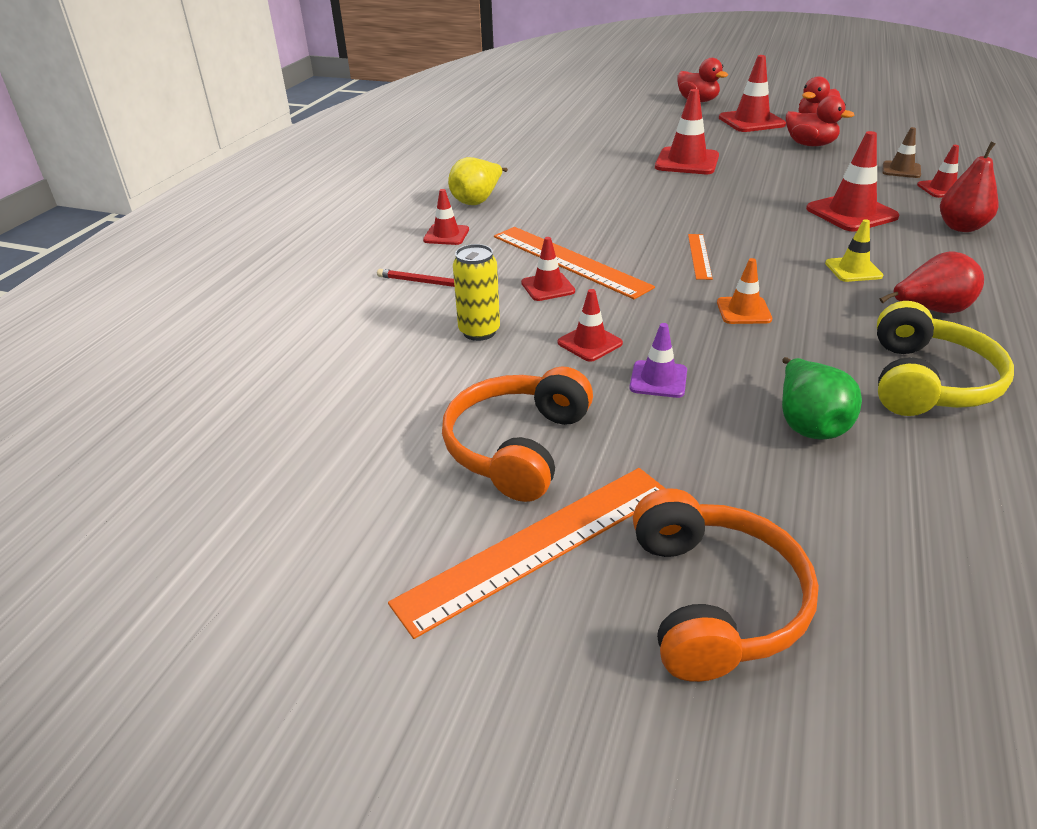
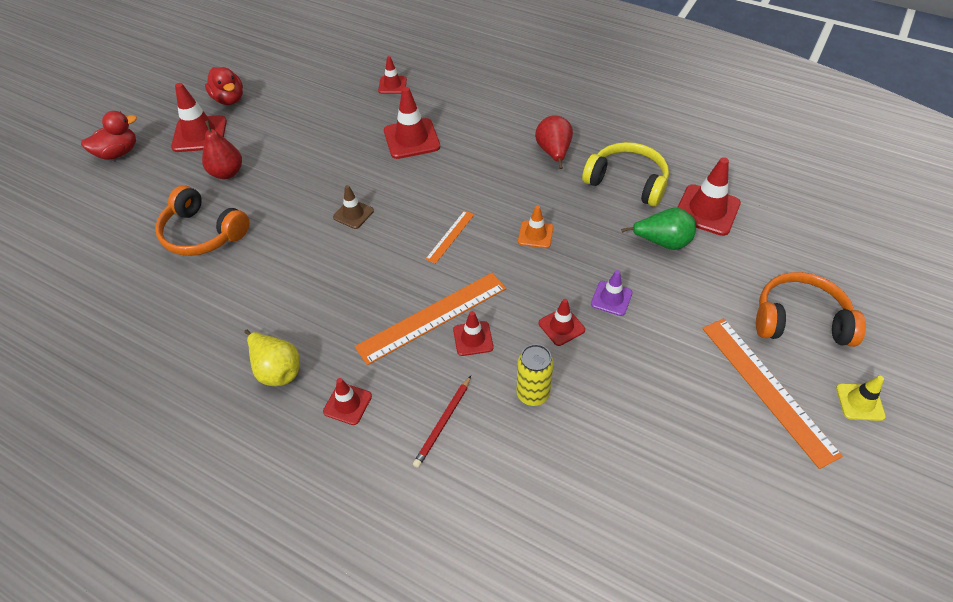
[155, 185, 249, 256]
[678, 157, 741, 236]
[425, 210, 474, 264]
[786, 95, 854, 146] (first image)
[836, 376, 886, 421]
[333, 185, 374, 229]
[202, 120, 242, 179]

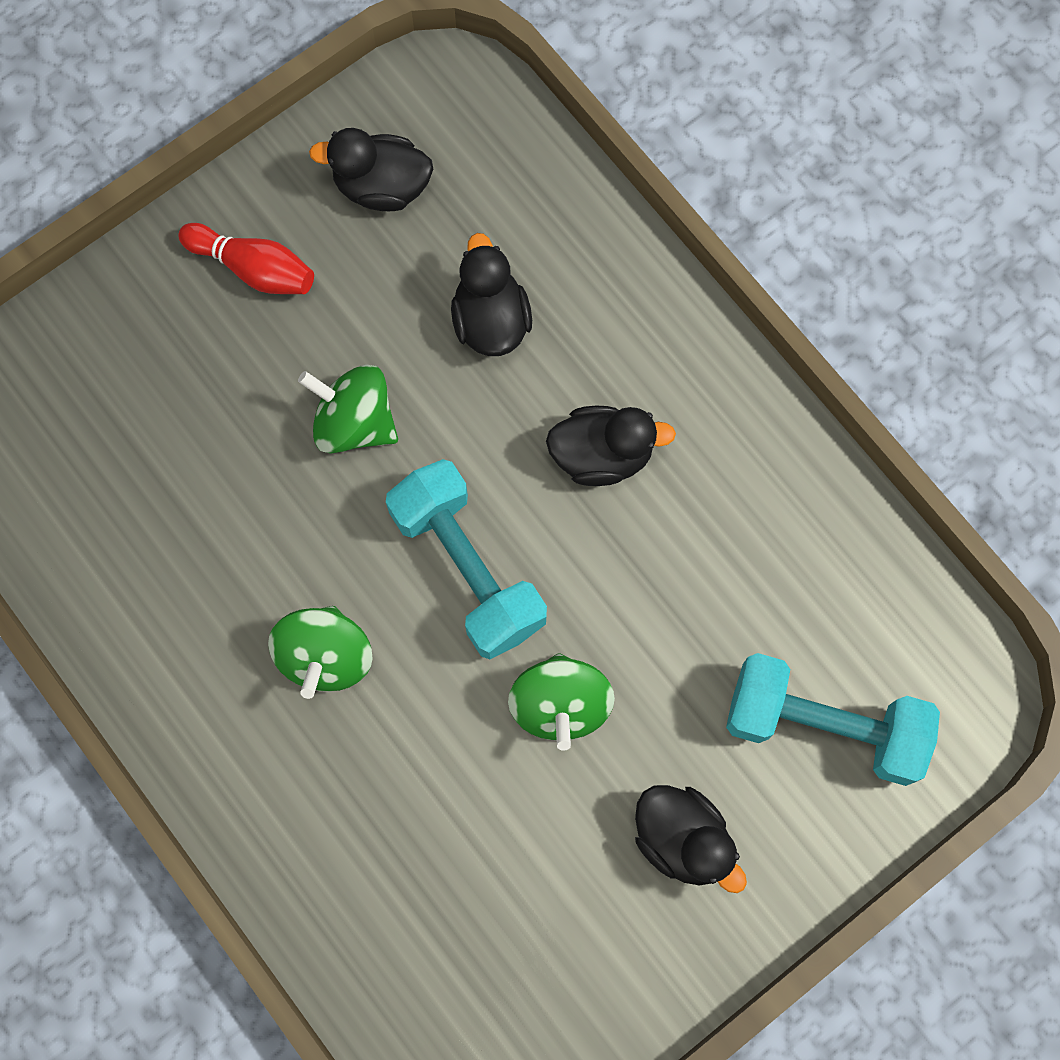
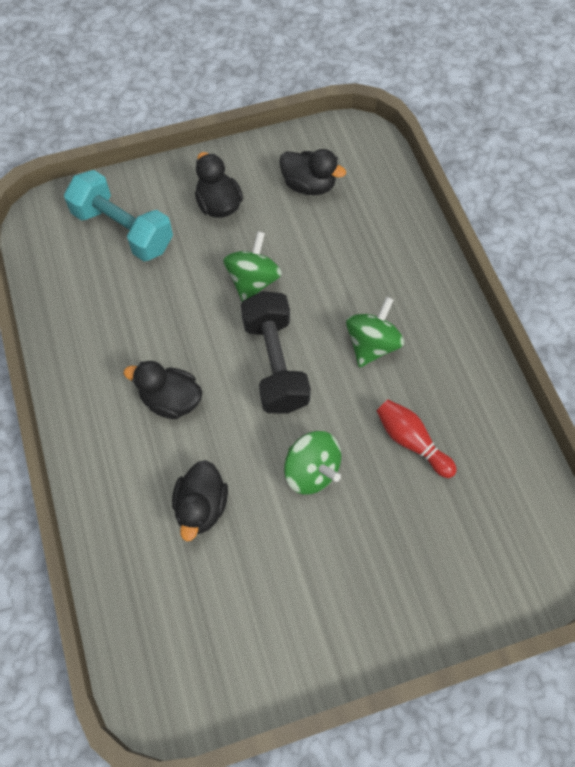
[377, 400, 457, 478]
[279, 149, 346, 195]
[241, 291, 311, 414]

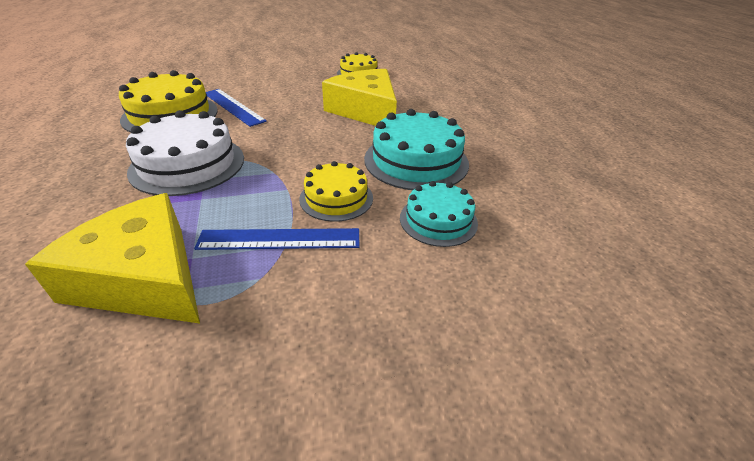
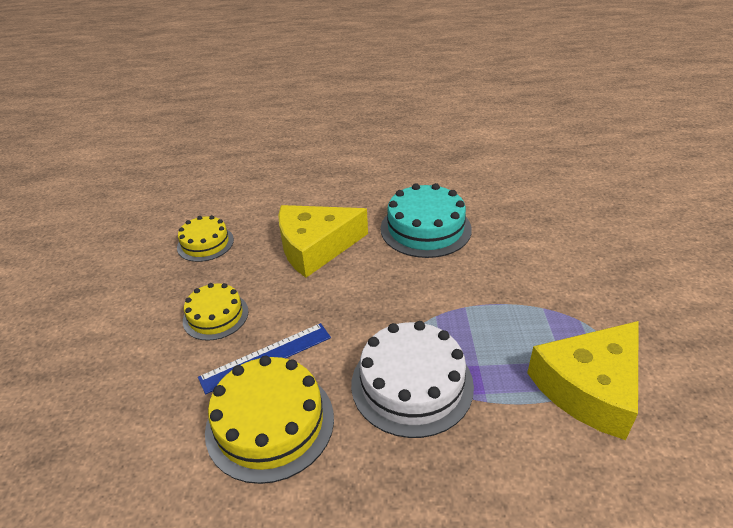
[194, 228, 359, 250] (first image)
[183, 283, 249, 341]
[400, 181, 478, 247] (first image)

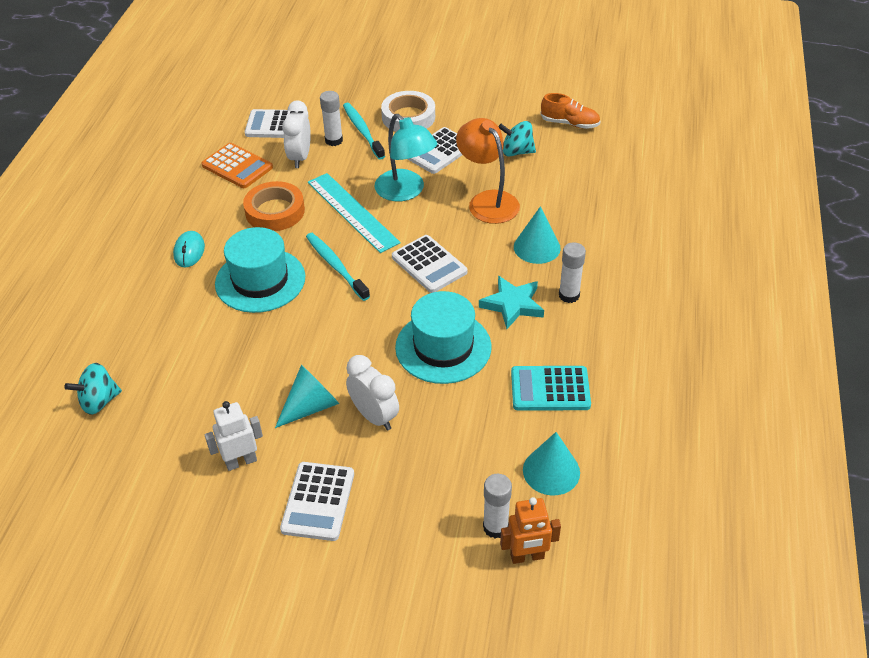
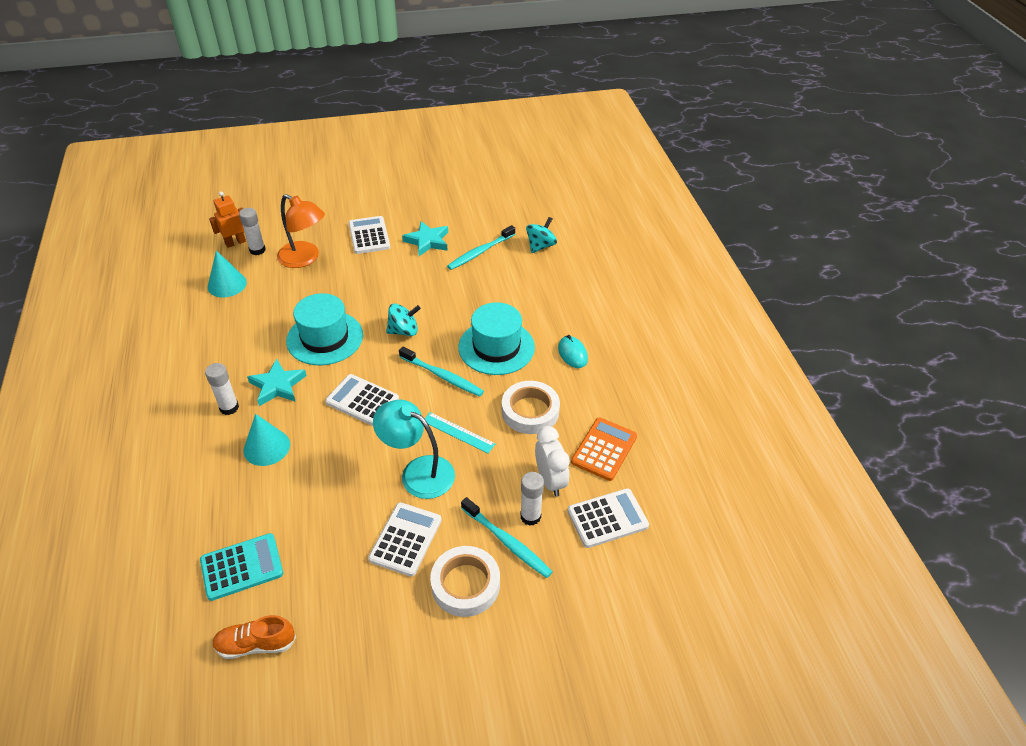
[571, 417, 637, 481]
[402, 221, 448, 256]
[502, 381, 560, 434]
[275, 365, 339, 428] (first image)
[425, 412, 495, 453]
[346, 355, 399, 431] (first image)
[277, 194, 325, 268]
[386, 304, 421, 336]
[200, 533, 283, 601]
[447, 225, 515, 270]

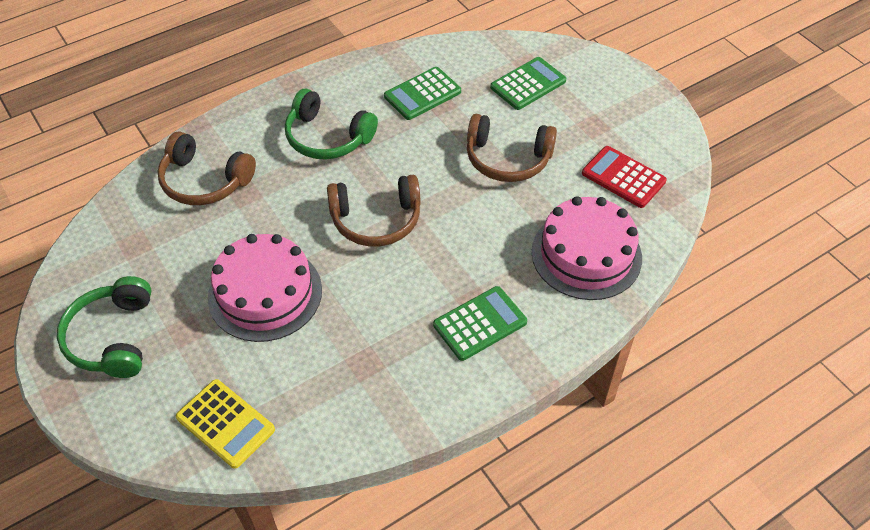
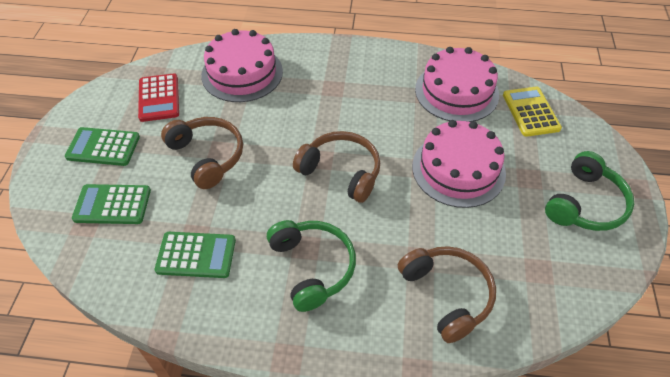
[65, 127, 140, 166]
[415, 47, 499, 122]

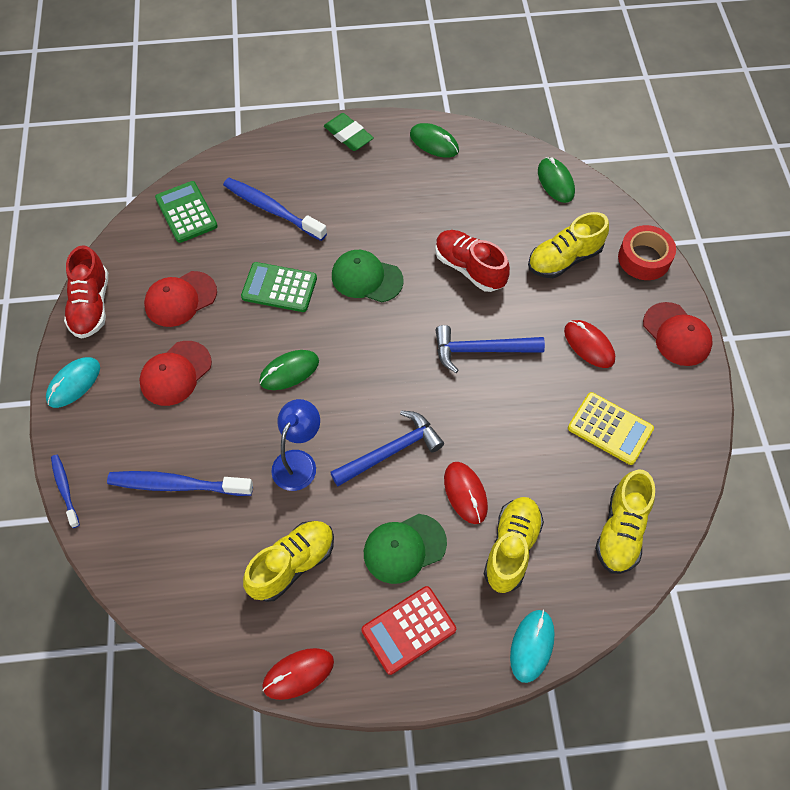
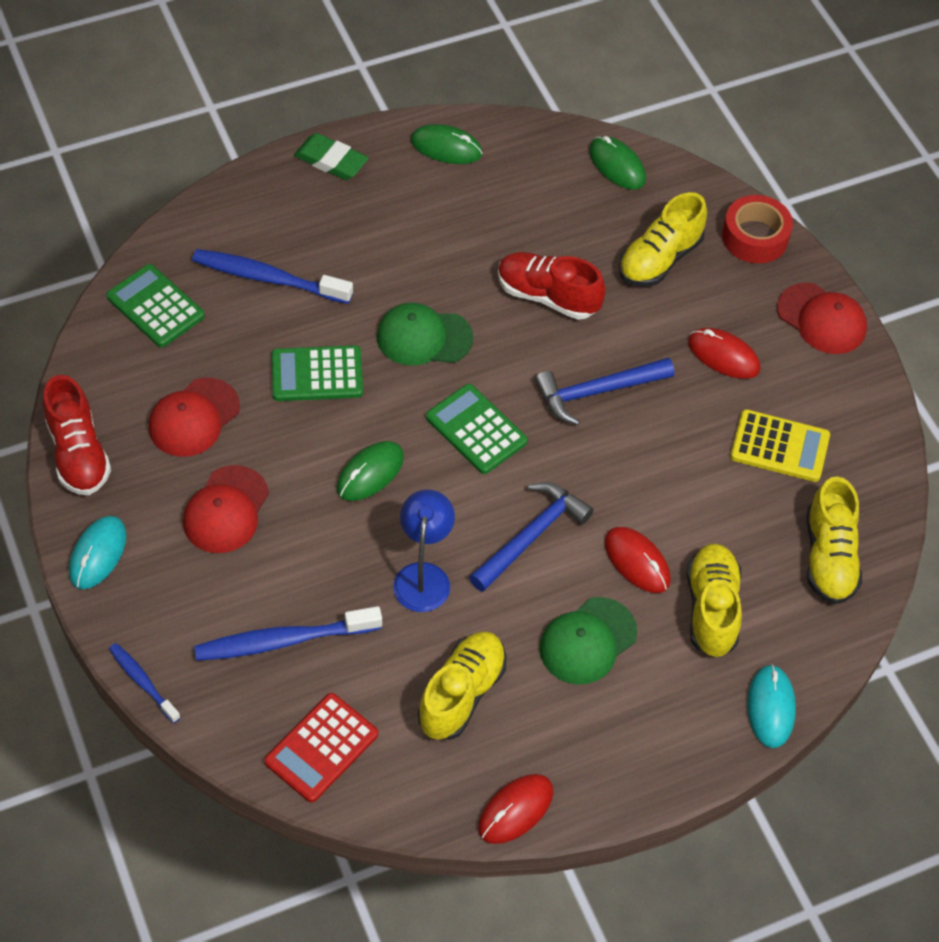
[264, 693, 378, 802]
[426, 384, 527, 474]

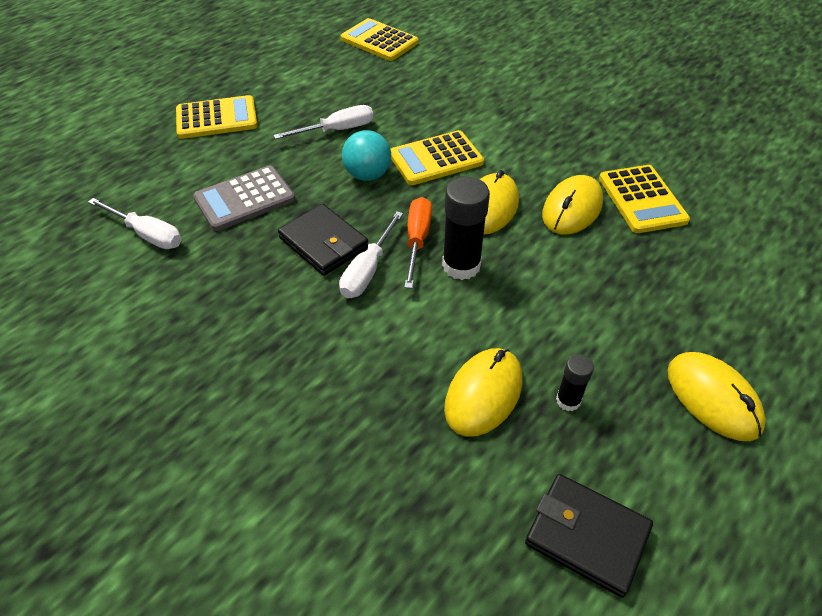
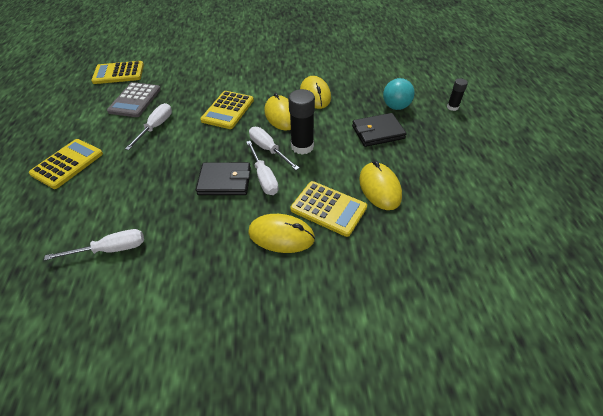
[107, 82, 161, 117]
[383, 78, 415, 110]
[249, 127, 299, 170]
[352, 113, 407, 147]
[447, 78, 468, 111]
[290, 181, 367, 237]
[248, 214, 315, 253]

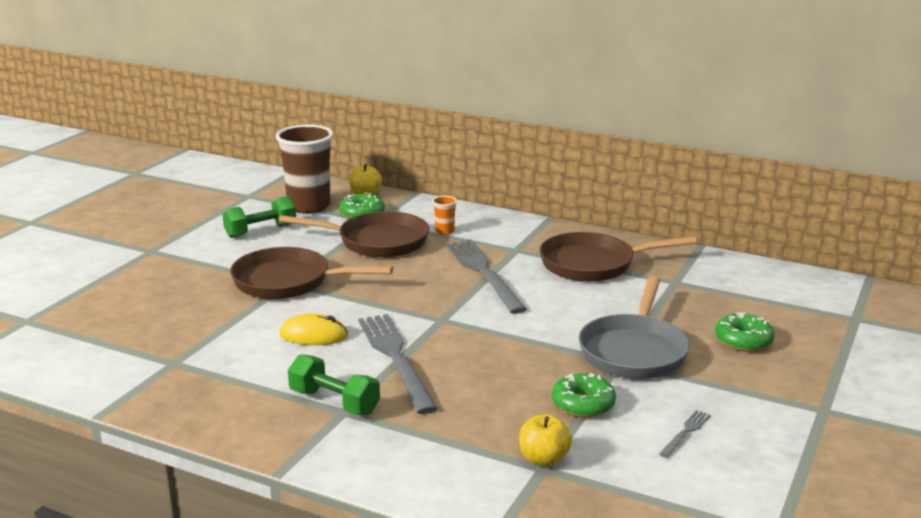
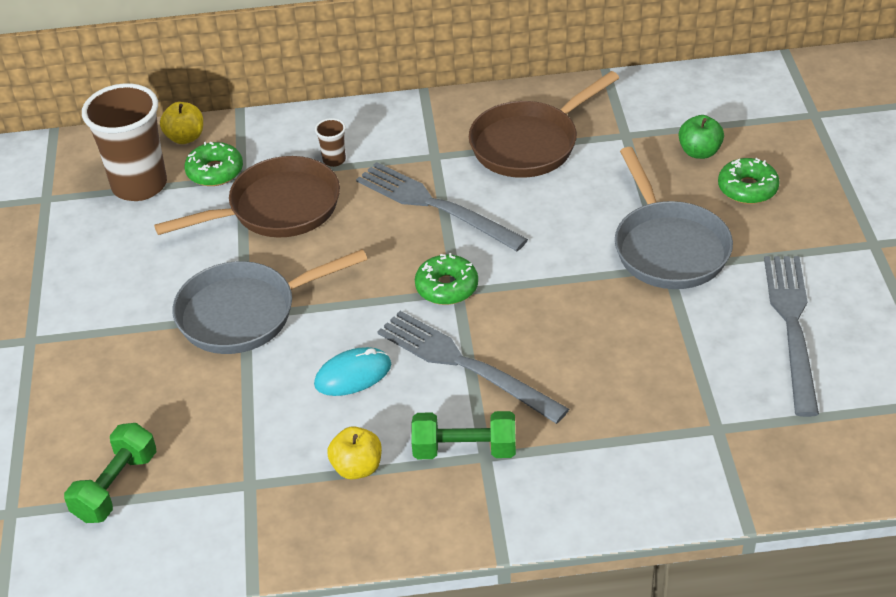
[64, 423, 156, 523]
[172, 249, 367, 354]
[314, 347, 391, 396]
[315, 118, 346, 167]
[327, 426, 382, 480]
[415, 253, 478, 305]
[764, 256, 819, 417]
[679, 115, 724, 159]

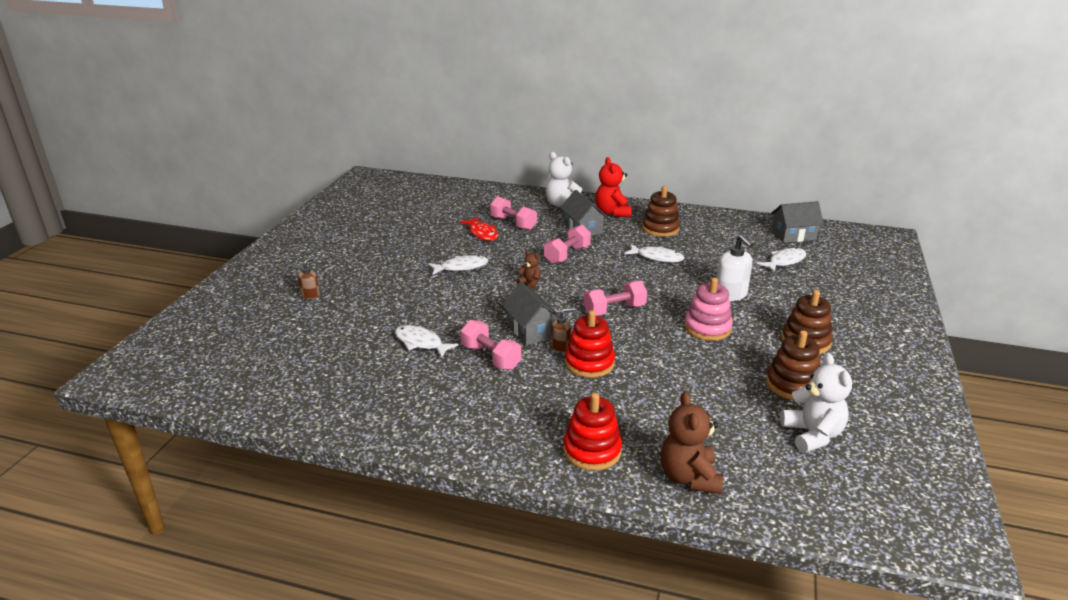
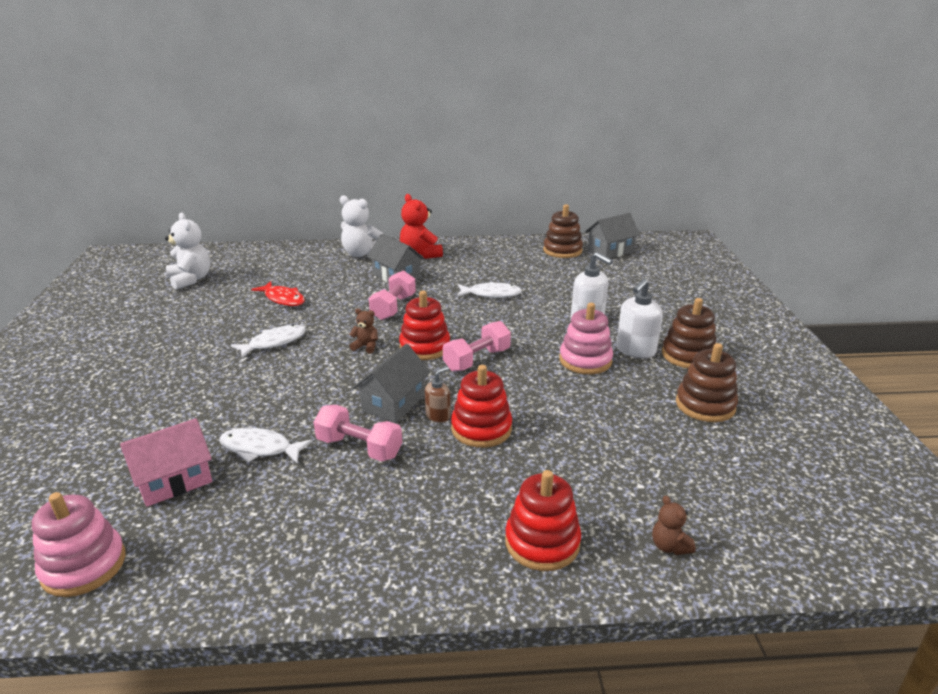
[298, 257, 320, 299] (first image)
[490, 196, 537, 230] (first image)
[353, 344, 430, 423]
[543, 204, 583, 258]
[652, 496, 696, 555]
[757, 247, 806, 273] (first image)
[165, 212, 210, 289]
[32, 492, 126, 597]
[120, 418, 212, 507]
[399, 291, 450, 360]
[616, 279, 663, 358]

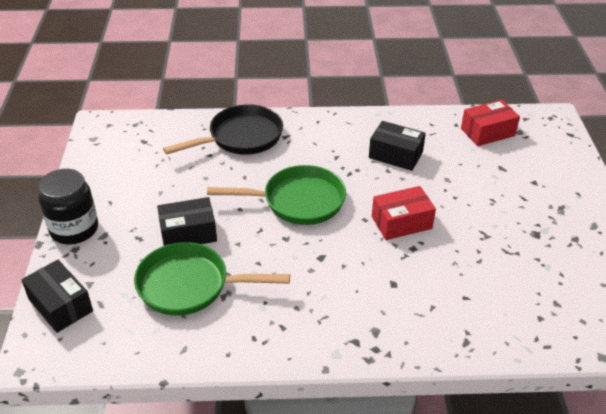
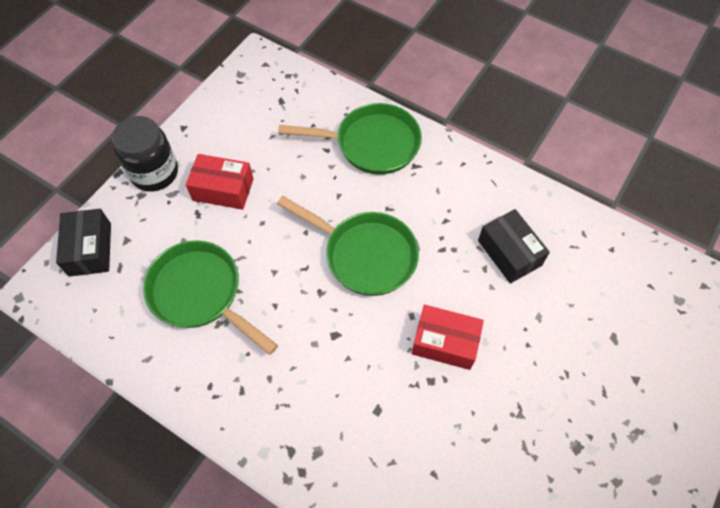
[157, 197, 217, 246] (first image)
[278, 103, 422, 175]
[186, 154, 254, 210]

